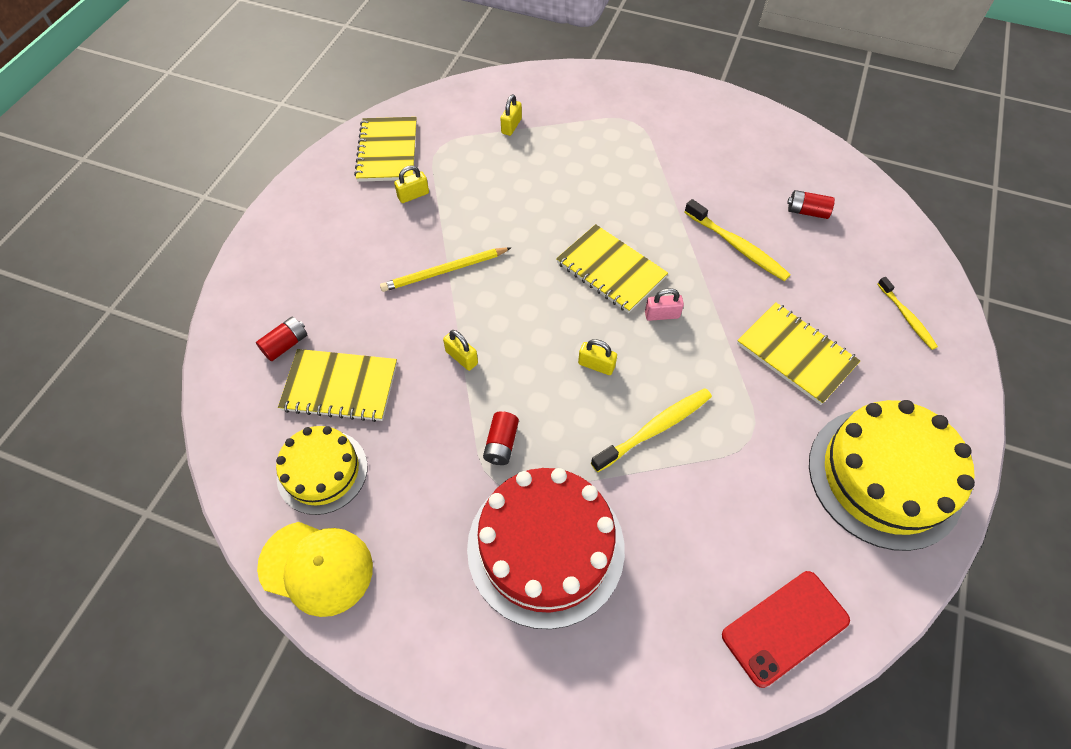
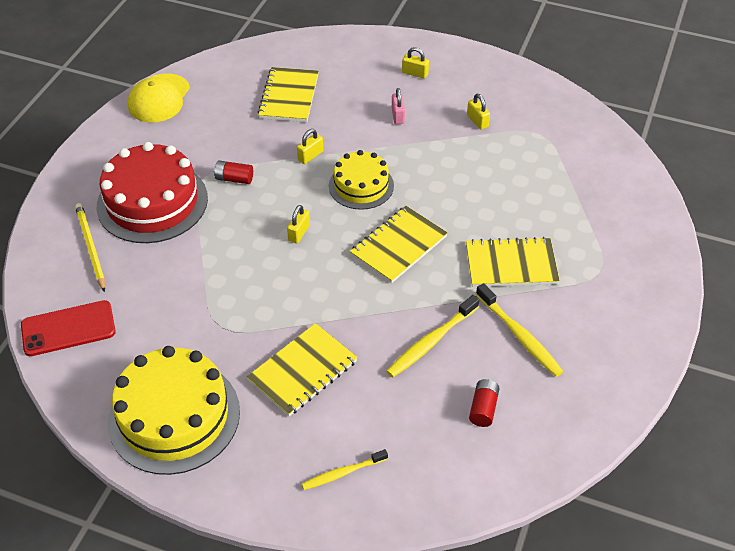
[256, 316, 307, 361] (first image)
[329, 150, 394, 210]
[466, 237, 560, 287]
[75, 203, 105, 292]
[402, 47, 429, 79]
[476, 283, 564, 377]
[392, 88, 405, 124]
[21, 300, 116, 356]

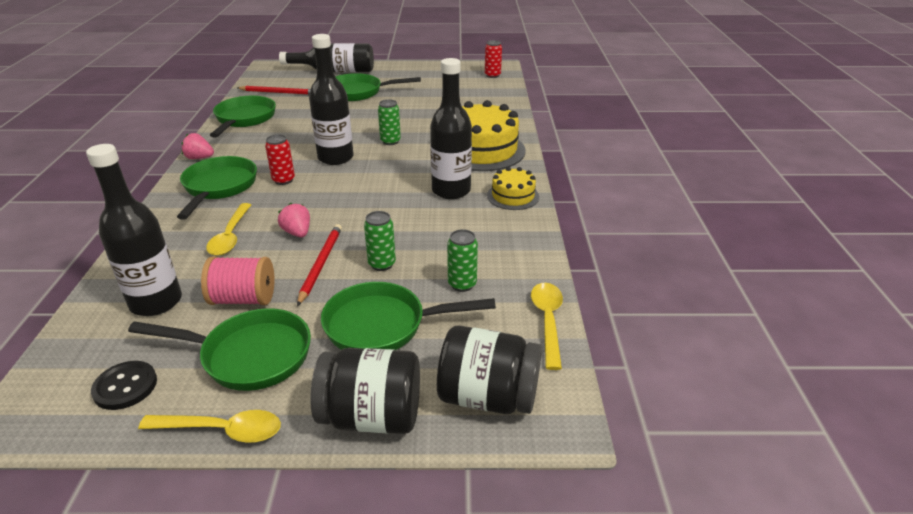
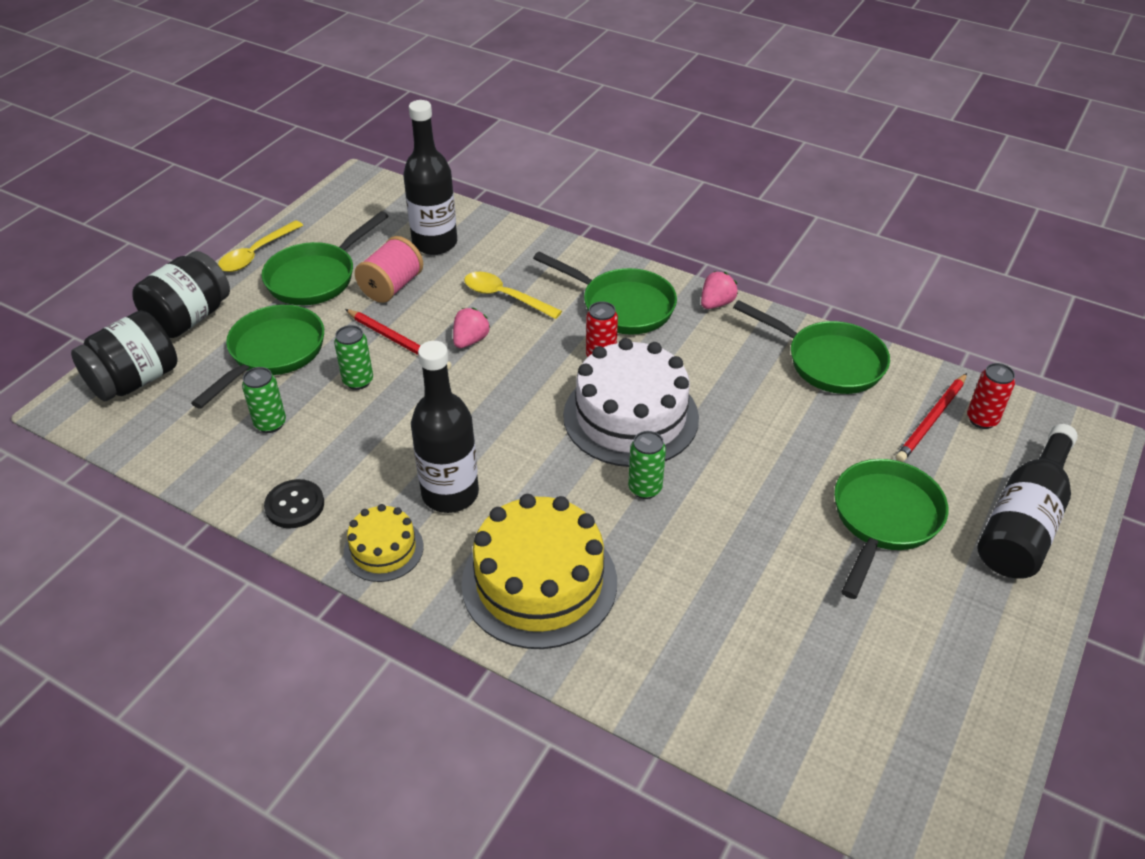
[264, 479, 324, 528]
[453, 308, 490, 348]
[563, 338, 699, 467]
[967, 363, 1015, 429]
[531, 283, 563, 370] (first image)

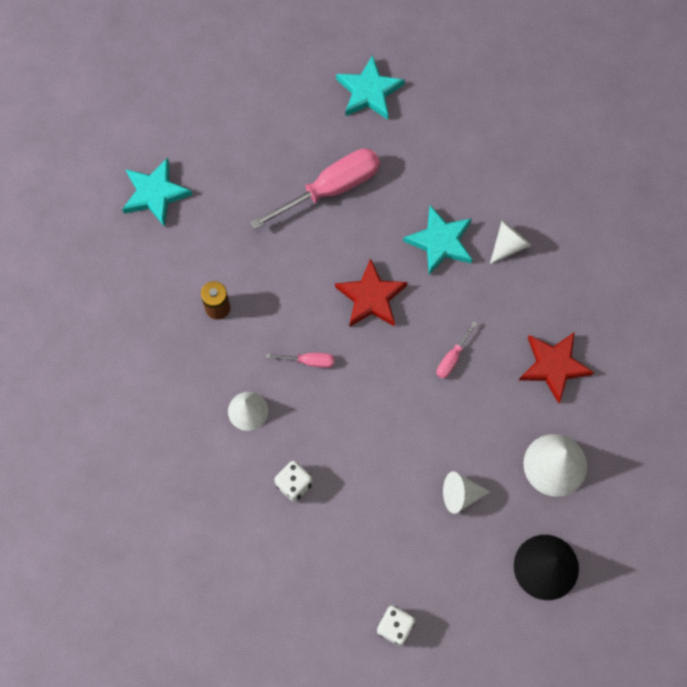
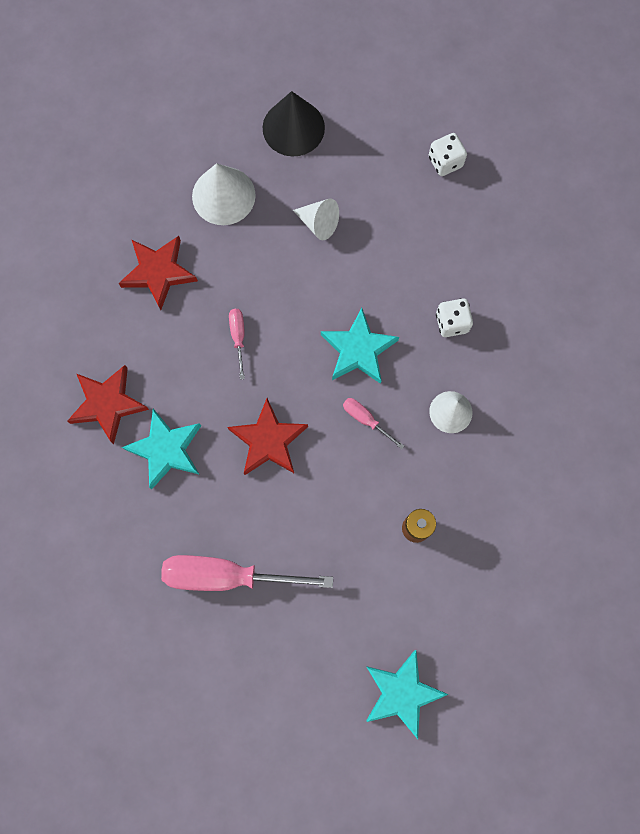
[321, 308, 399, 384]
[229, 309, 245, 380]
[67, 365, 149, 444]

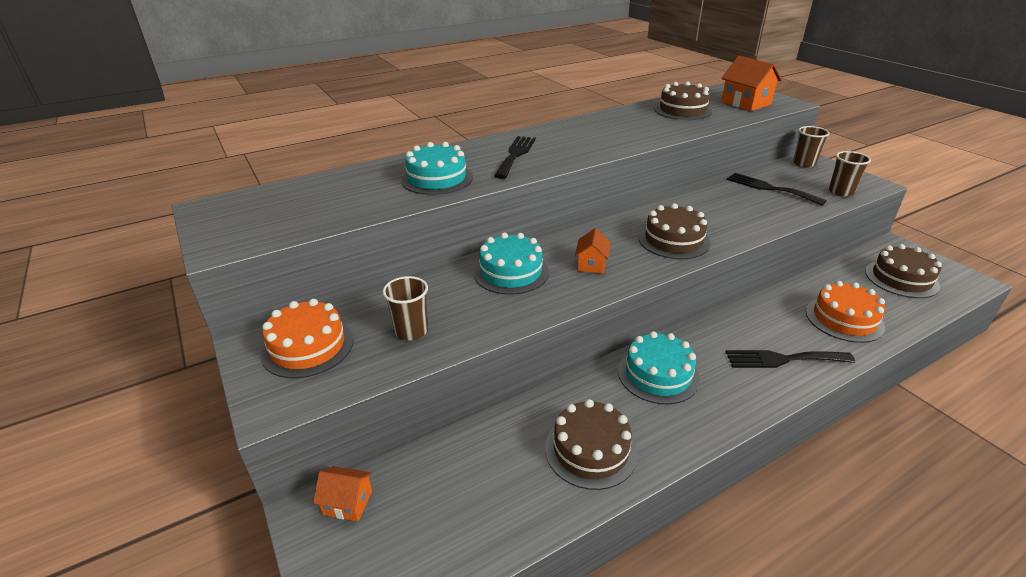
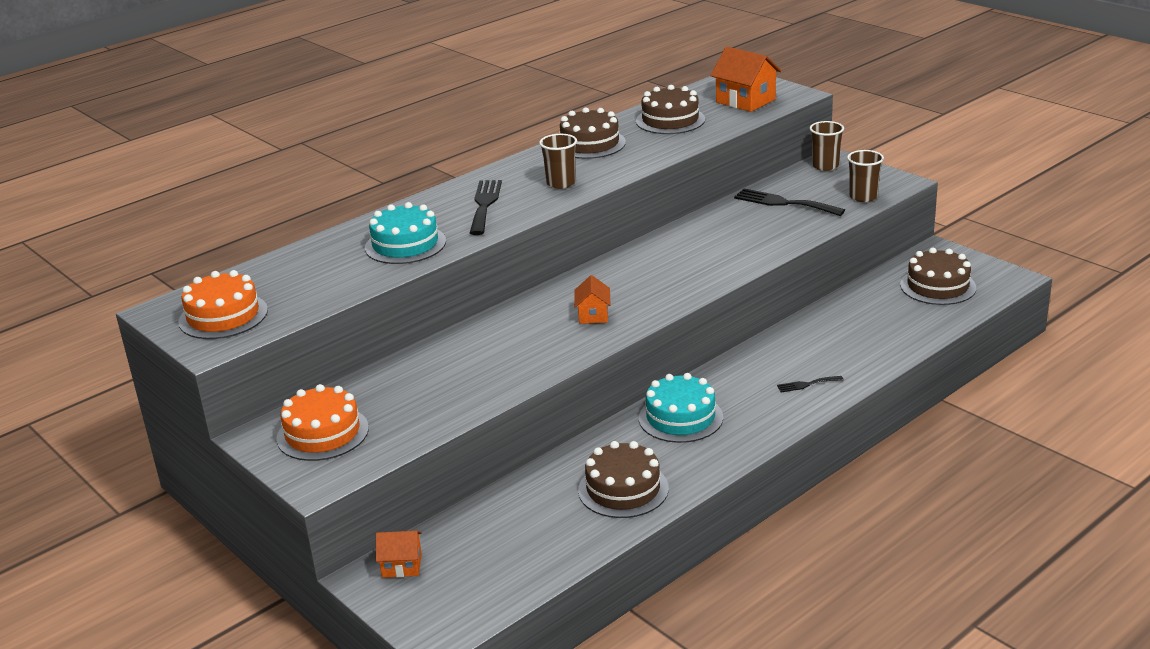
[539, 134, 577, 189]
[473, 232, 549, 295] (first image)
[560, 107, 626, 159]
[777, 376, 843, 392]
[178, 270, 268, 339]

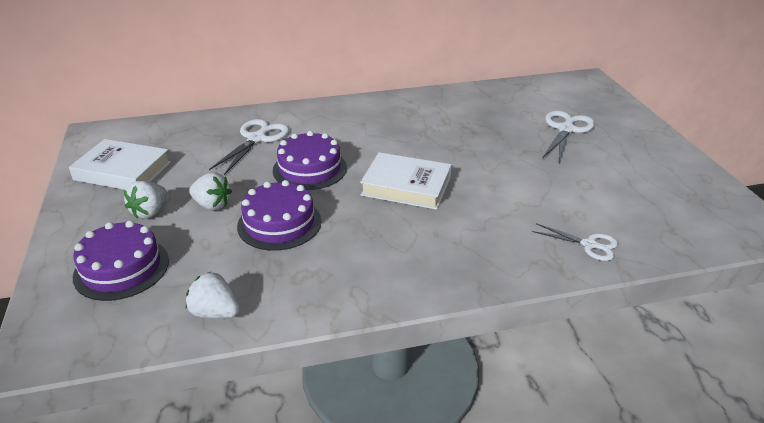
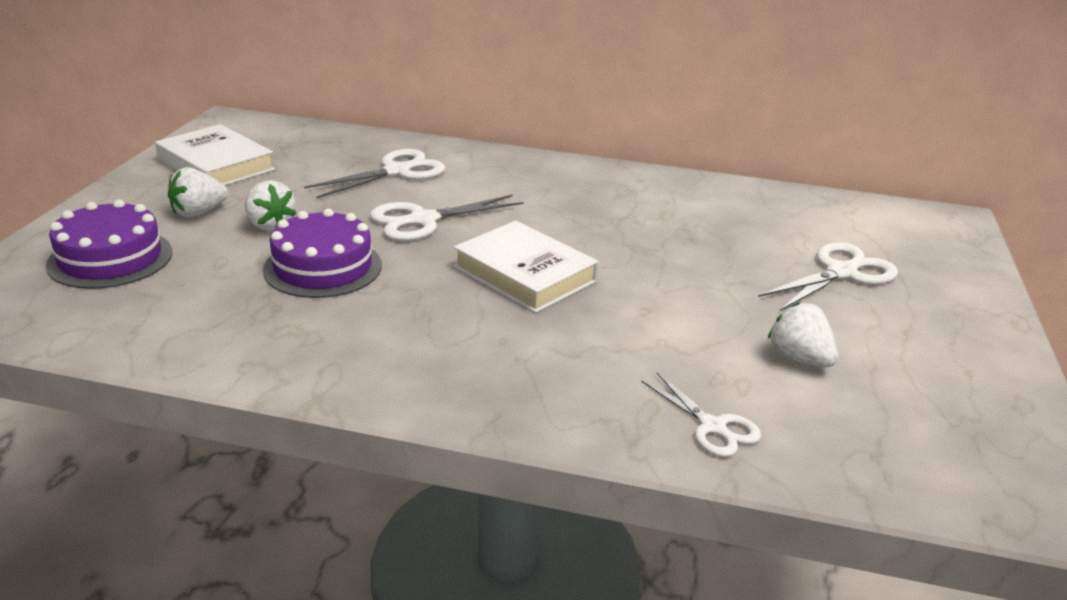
[768, 302, 838, 367]
[370, 194, 524, 241]

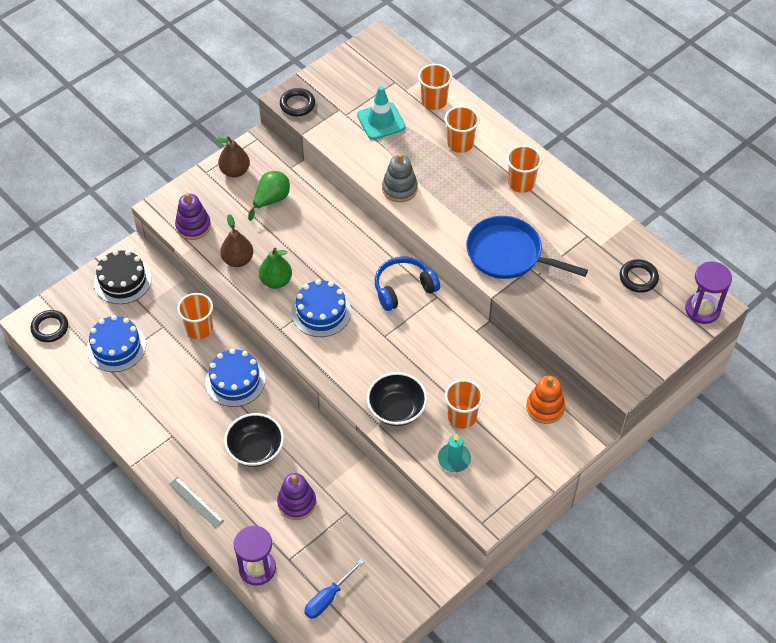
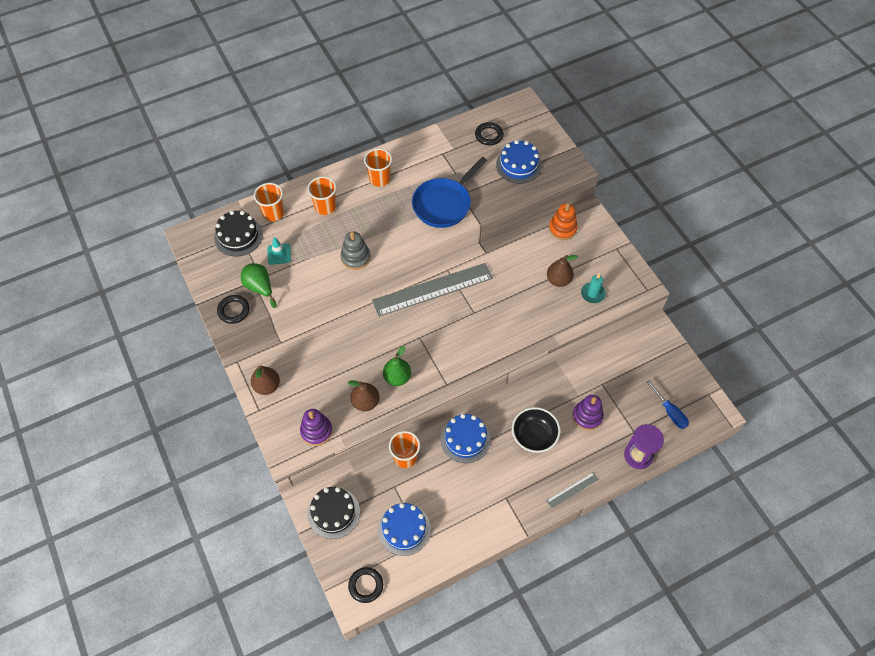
[241, 263, 276, 308]
[496, 140, 542, 184]
[267, 237, 291, 265]
[367, 372, 427, 426] (first image)
[372, 263, 493, 317]
[547, 255, 578, 287]
[685, 261, 732, 324] (first image)
[214, 210, 263, 256]

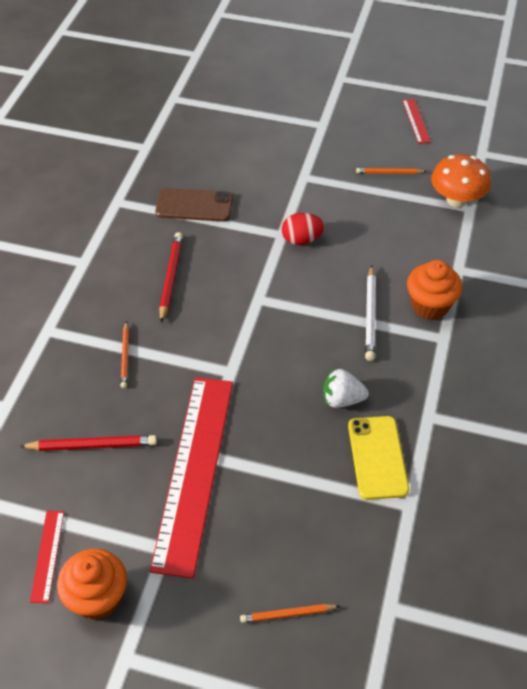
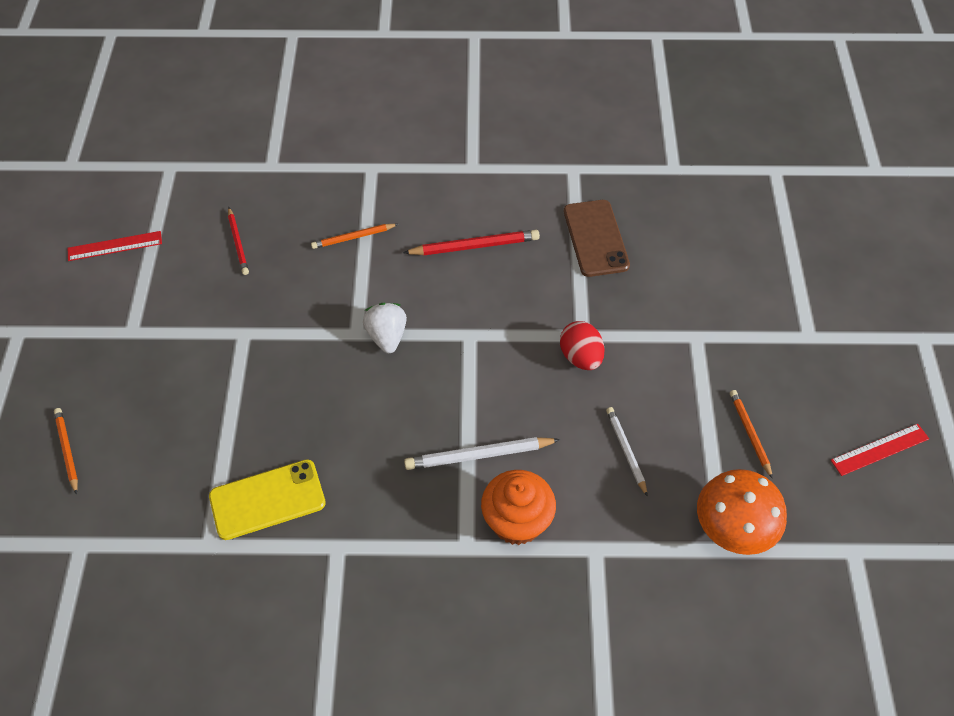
[228, 207, 249, 275]
[57, 549, 127, 620] (first image)
[150, 377, 233, 578] (first image)
[363, 303, 407, 353]
[606, 407, 648, 497]

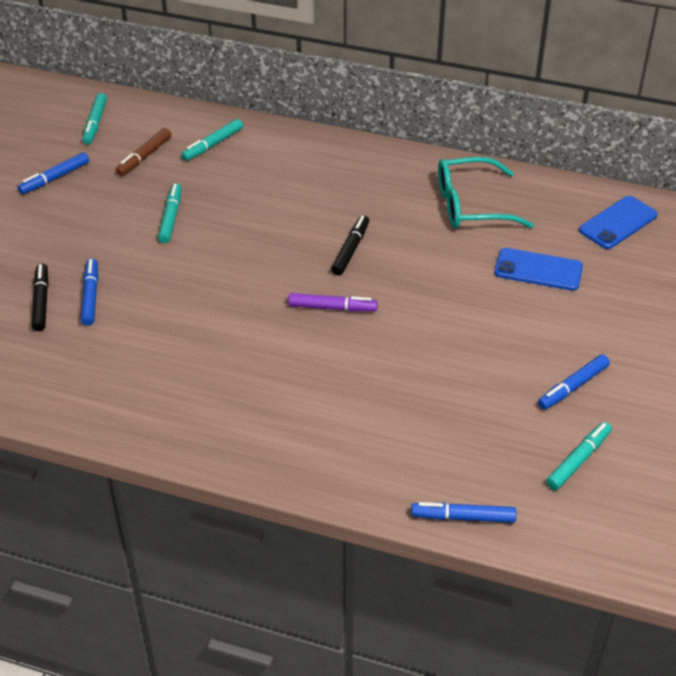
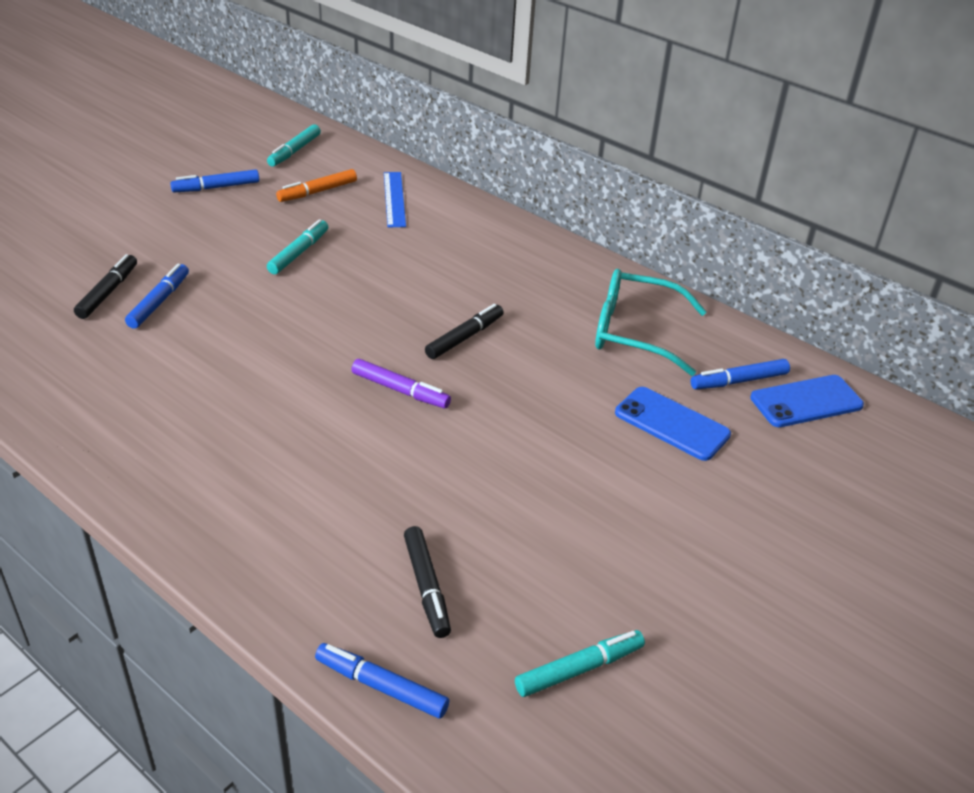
[276, 169, 357, 202]
[384, 172, 406, 227]
[691, 359, 790, 390]
[404, 526, 451, 638]

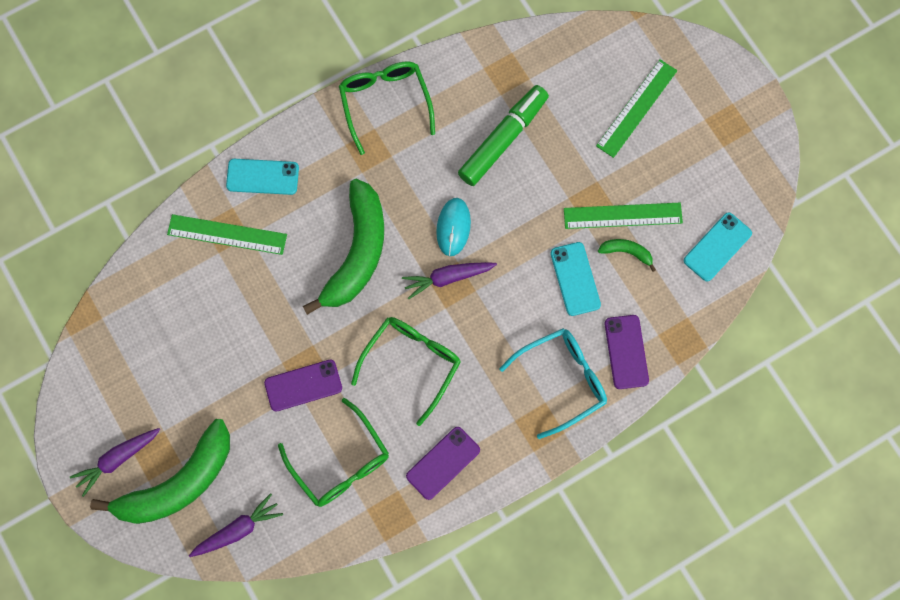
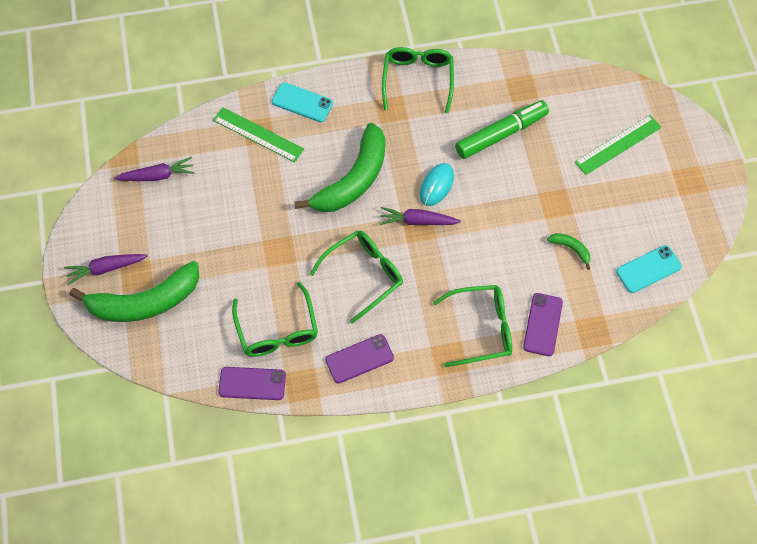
[114, 157, 194, 181]
[218, 367, 286, 400]
[433, 285, 512, 367]
[550, 242, 601, 316] (first image)
[564, 203, 683, 229] (first image)

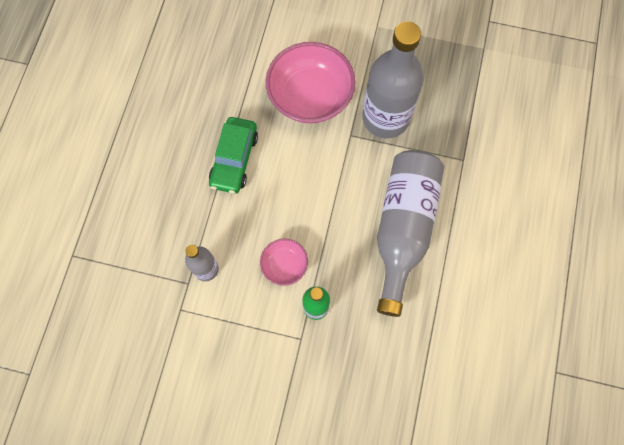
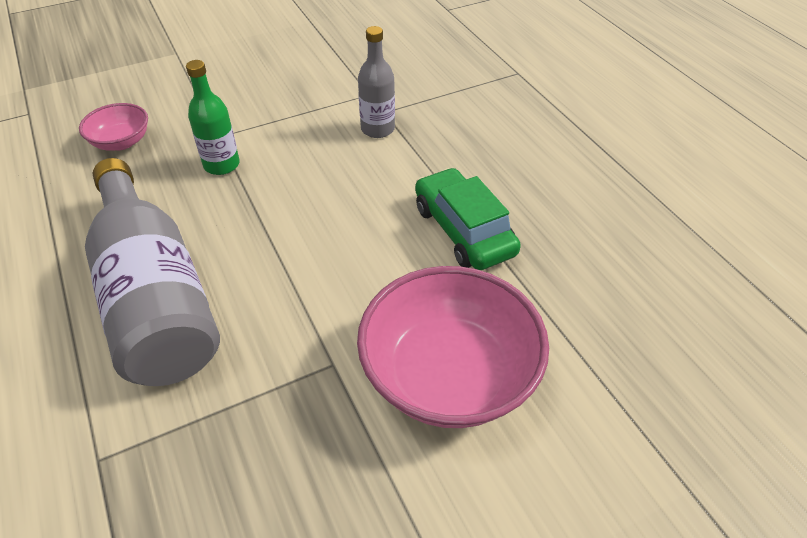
[79, 103, 148, 151]
[362, 21, 424, 139] (first image)

